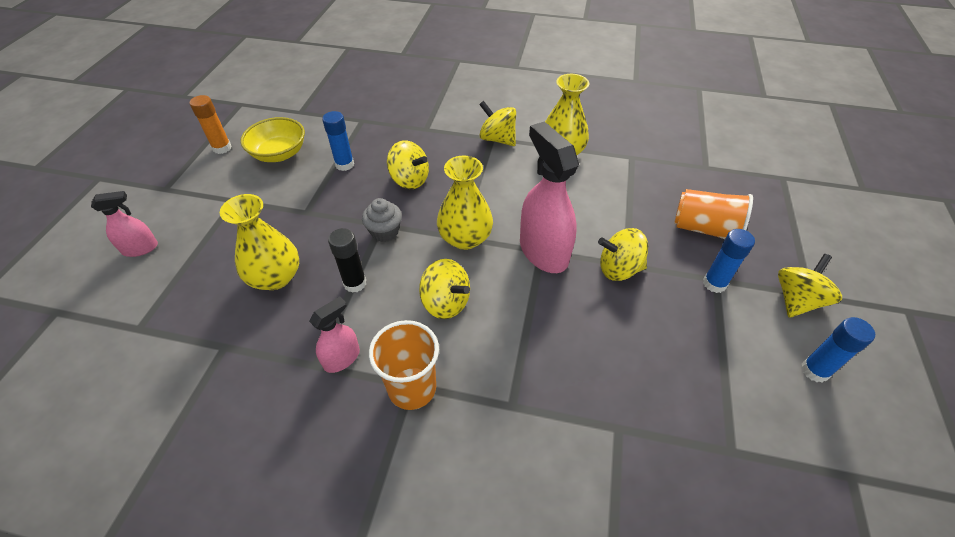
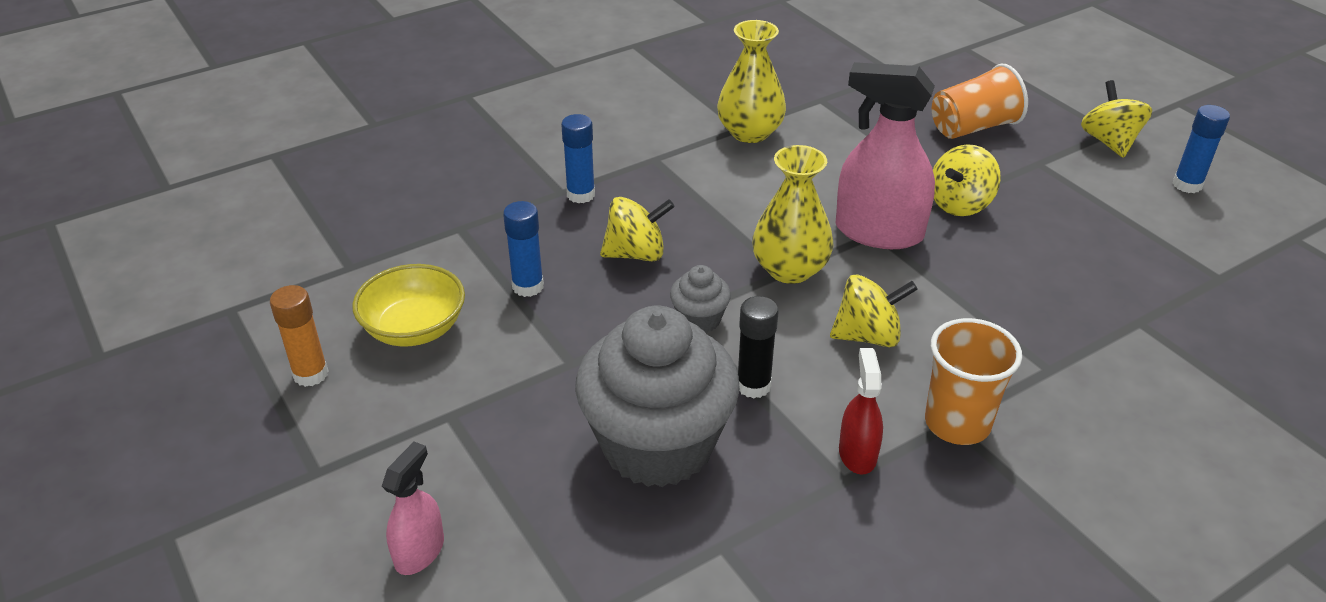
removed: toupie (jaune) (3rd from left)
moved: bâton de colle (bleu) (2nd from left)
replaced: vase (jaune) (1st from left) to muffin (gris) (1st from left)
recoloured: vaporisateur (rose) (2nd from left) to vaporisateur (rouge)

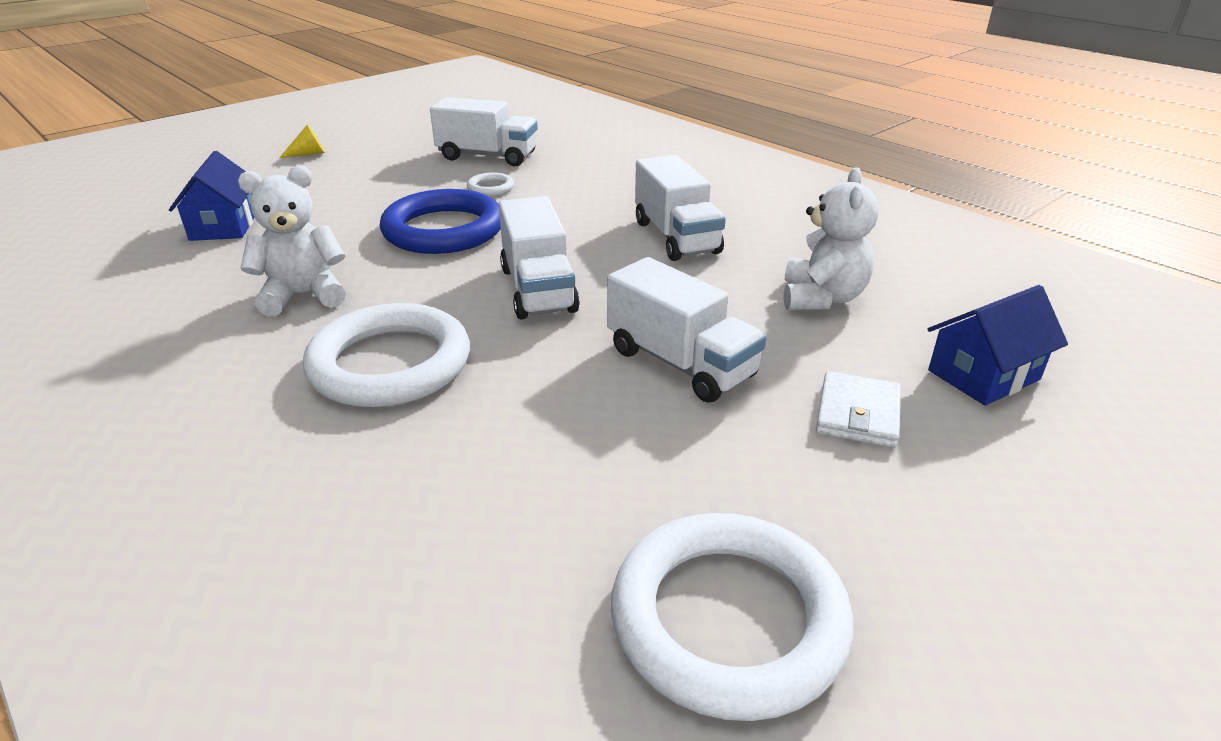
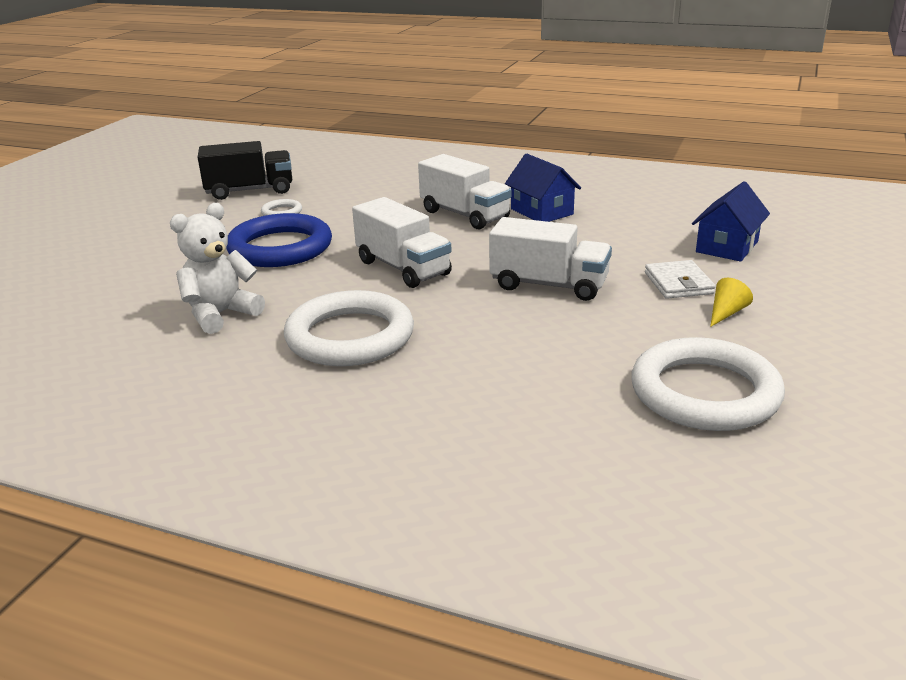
removed: ours en peluche (blanc) (2nd from left)
moved: maison (bleu) (1st from left); cône (jaune)
recoloured: camion (blanc) (1st from left) to camion (noir)

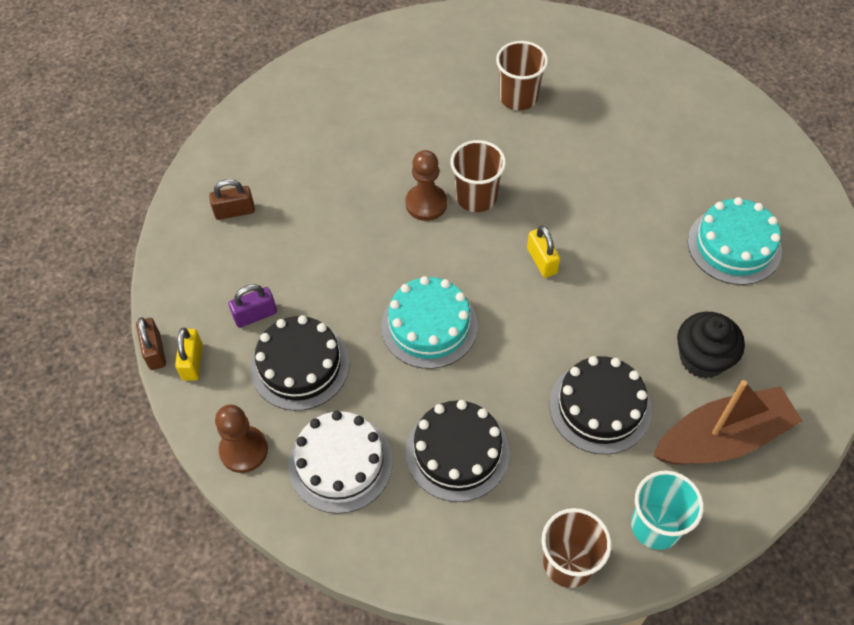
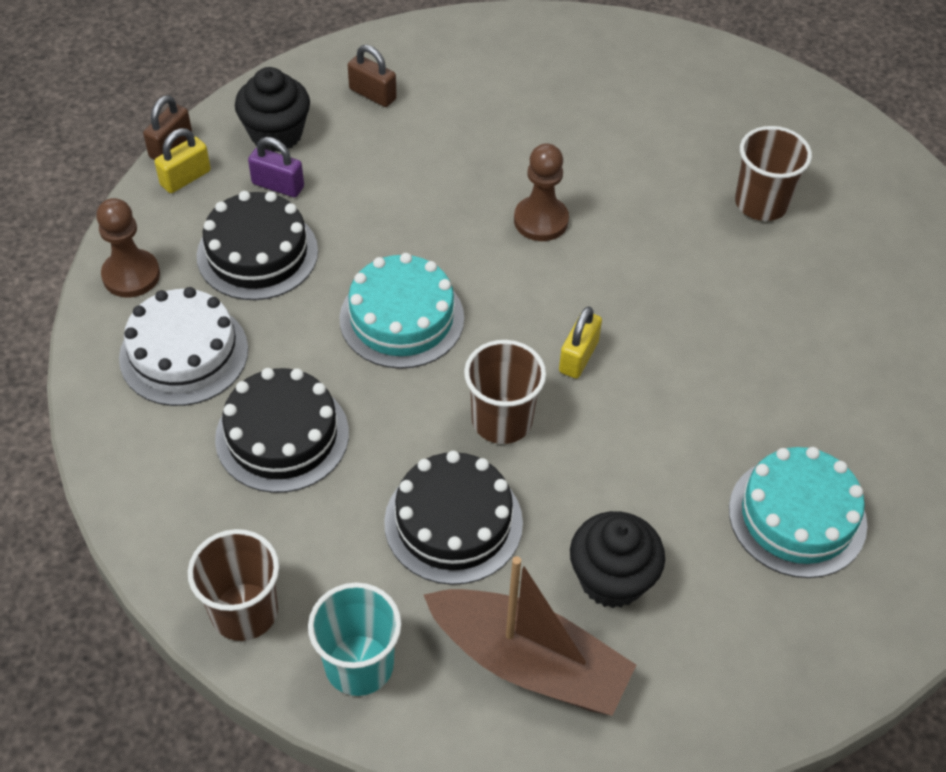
added: muffin (noir) (1st from left)
moved: gobelet (marron) (1st from left in the first image) to gobelet (marron) (2nd from left)

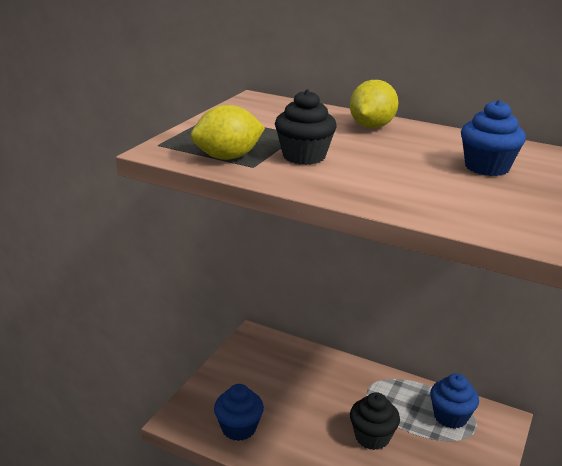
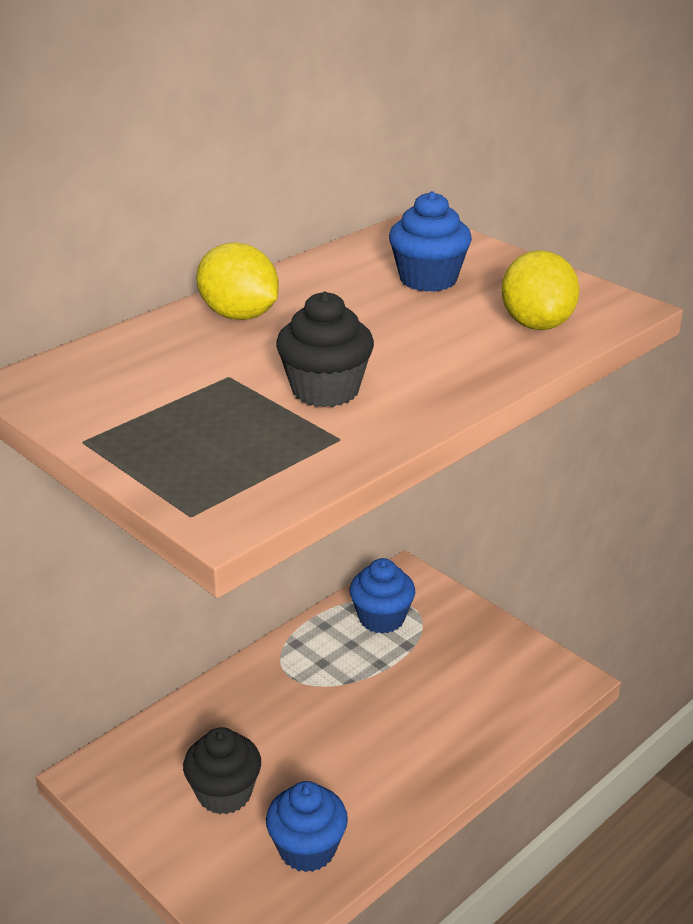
moved: muffin (noir) (2nd from left in the first image) to muffin (noir) (1st from left); citron (jaune) (1st from left in the first image) to citron (jaune) (2nd from left)

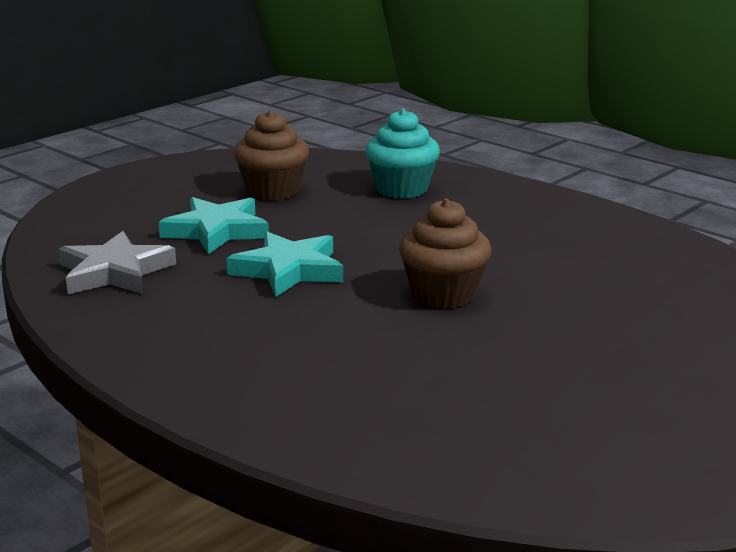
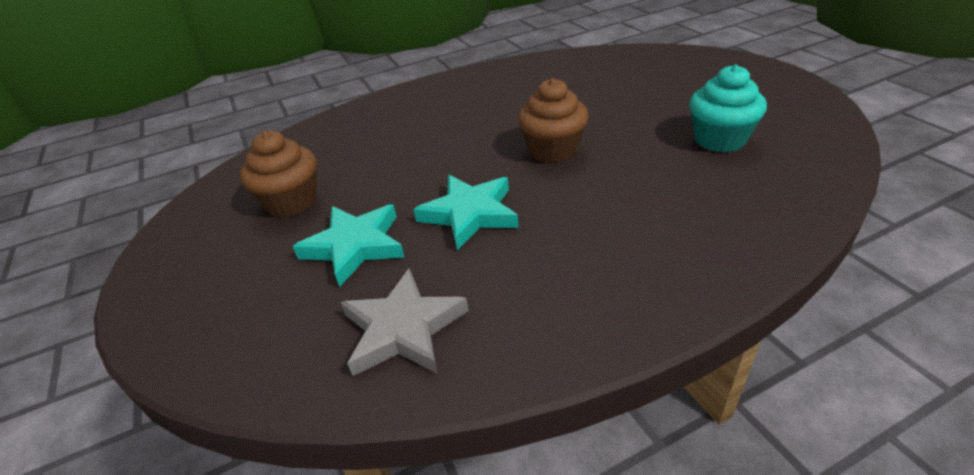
moved: muffin (turquoise)

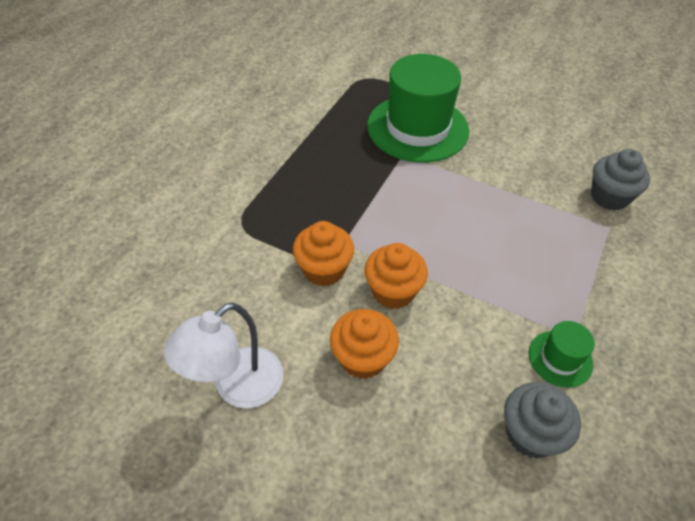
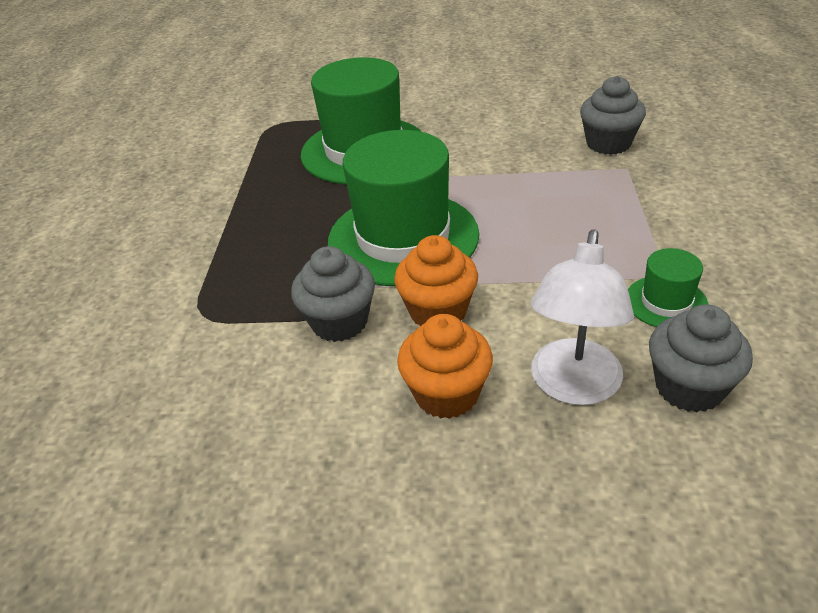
added: chapeau (vert) (2nd from left)
moved: lampe (blanc)
recoloured: muffin (orange) (1st from left) to muffin (gris) (1st from left)

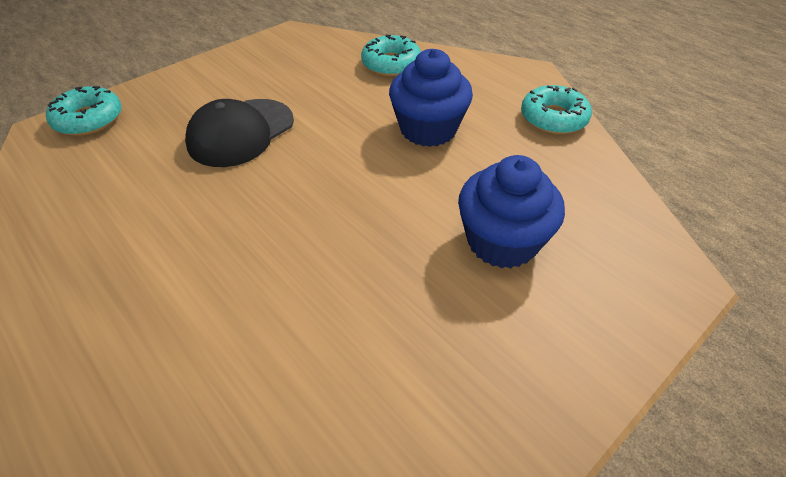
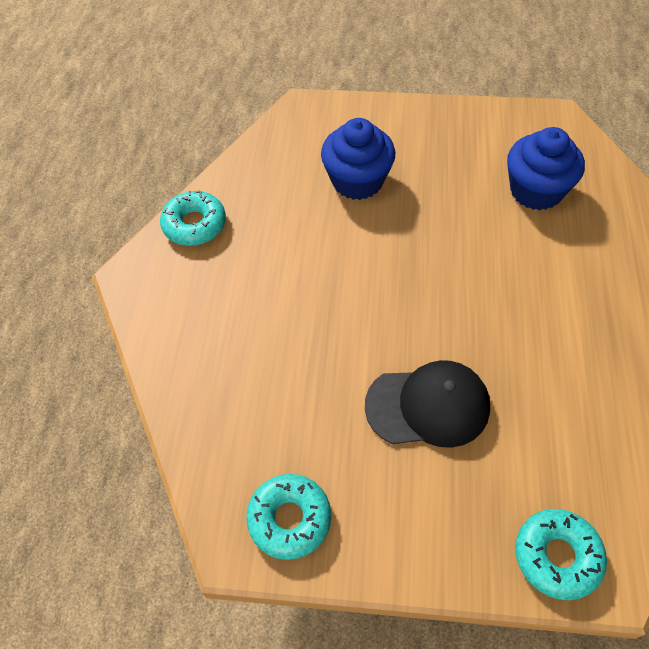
moved: beignet (turquoise) (2nd from left); muffin (bleu) (1st from left in the first image) to muffin (bleu) (2nd from left)

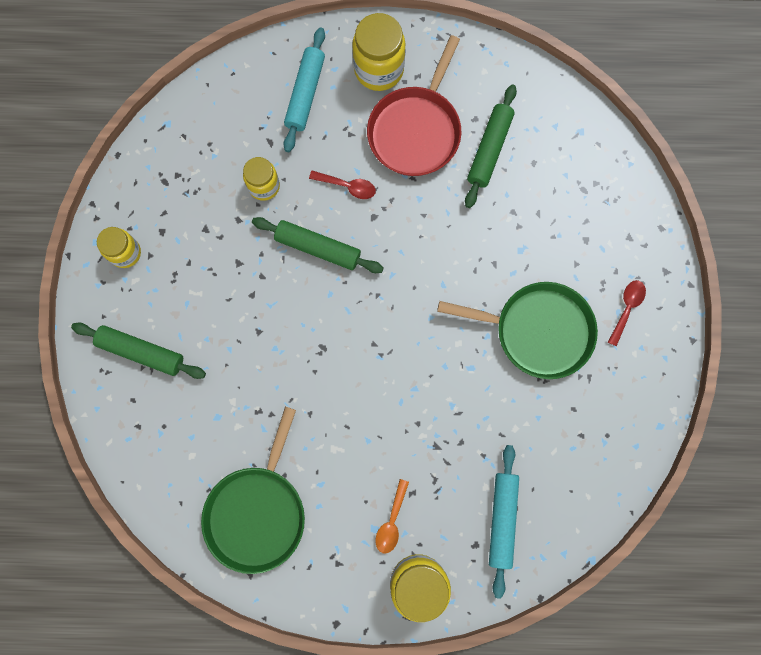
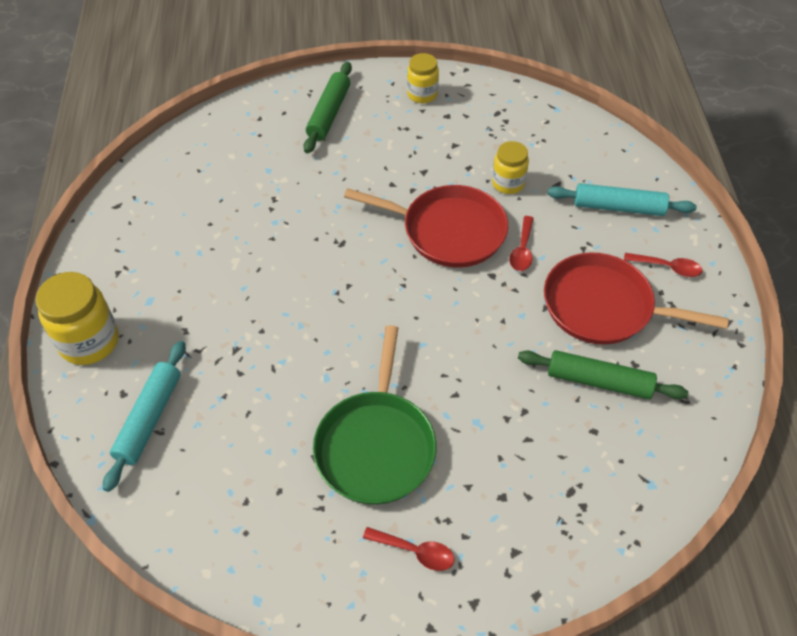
removed: poêle (vert) (1st from left); cuillère (orange)
replaced: rouleau à pâtisserie (vert) (2nd from left) to poêle (rouge) (1st from left); bocal (jaune) (3rd from left) to cuillère (rouge) (3rd from left)
turned: rouleau à pâtisserie (turquoise) (2nd from left in the first image) 75 degrees counterclockwise

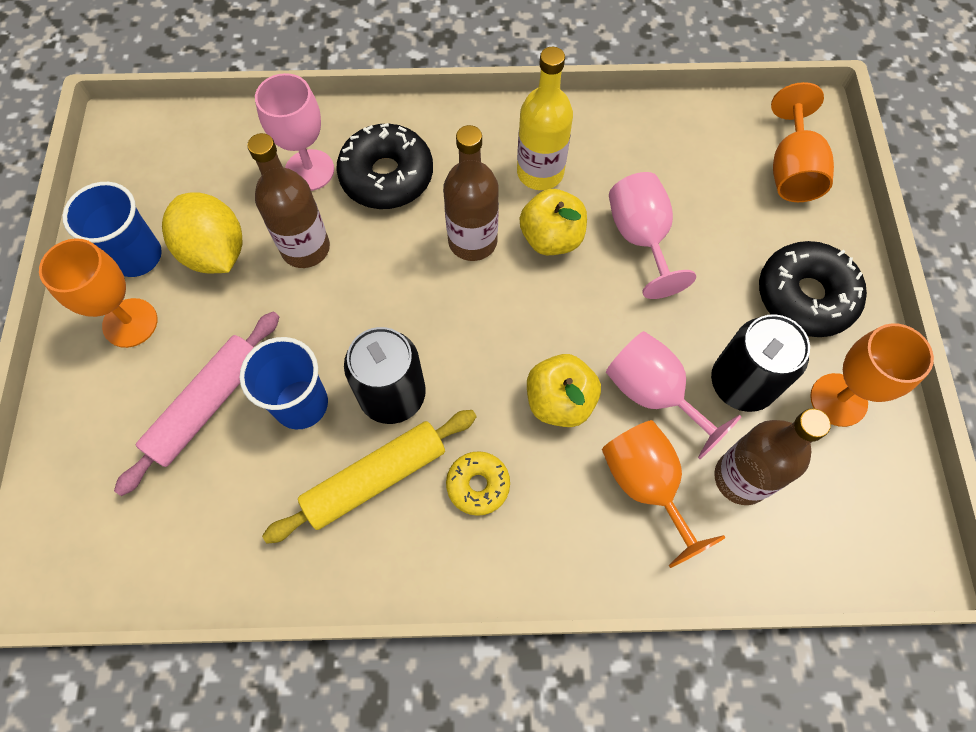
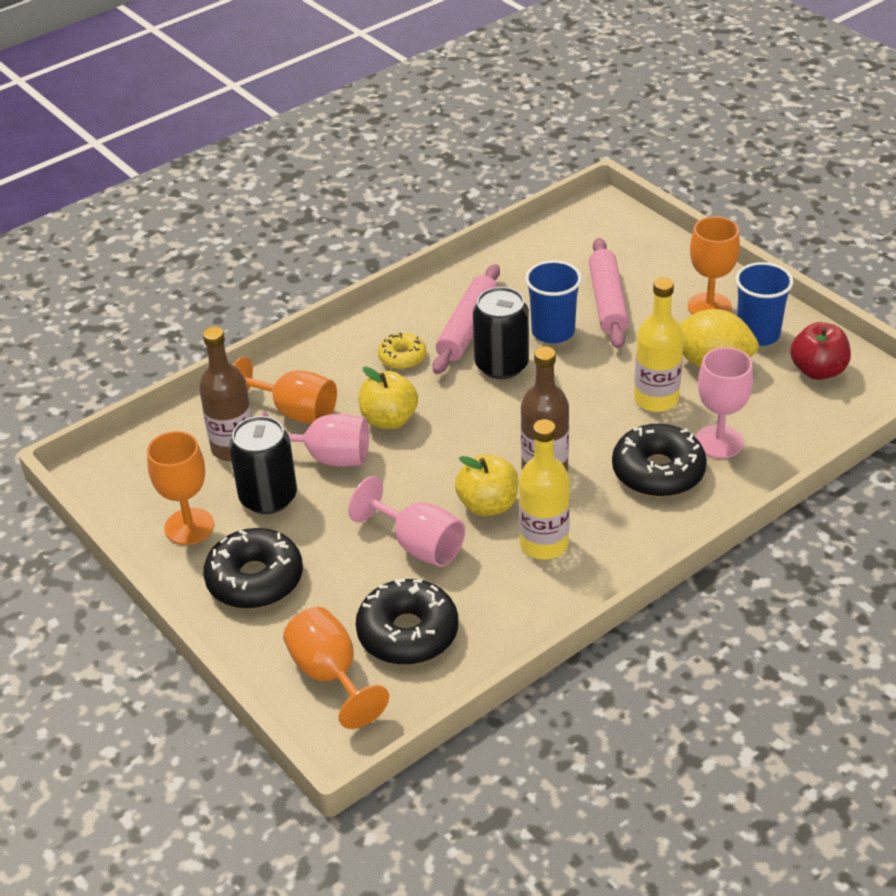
added: beignet (noir) (2nd from left); pomme (rouge)
recoloured: rouleau à pâtisserie (jaune) to rouleau à pâtisserie (rose) (1st from left); bouteille (marron) (1st from left) to bouteille (jaune) (2nd from left)

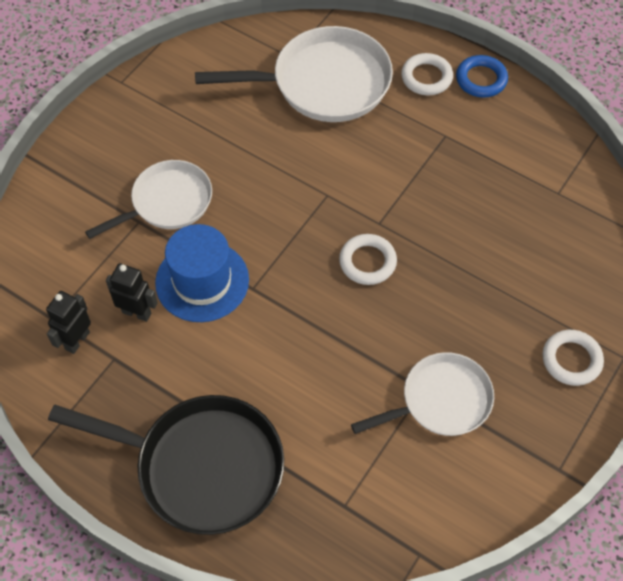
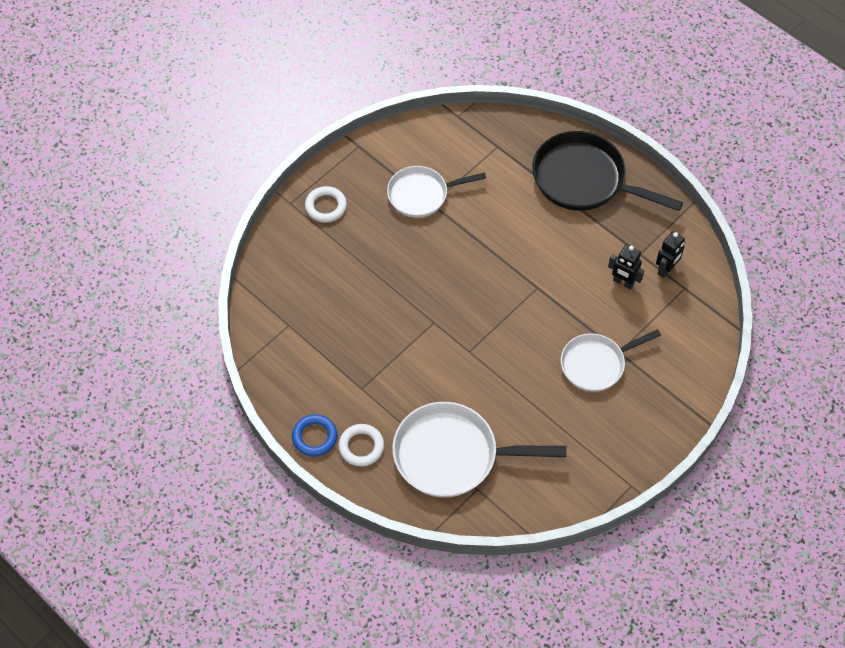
removed: chapeau (bleu); anneau (blanc) (1st from left)

